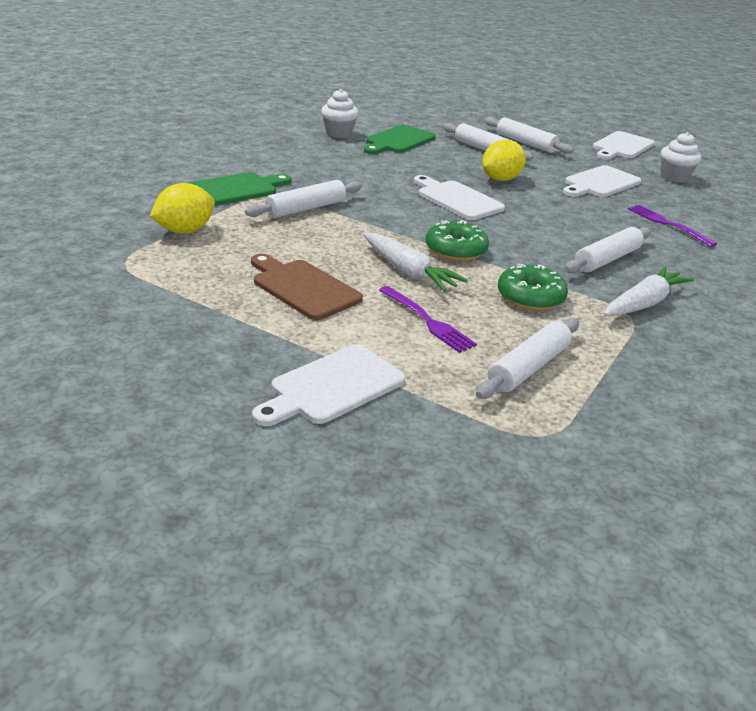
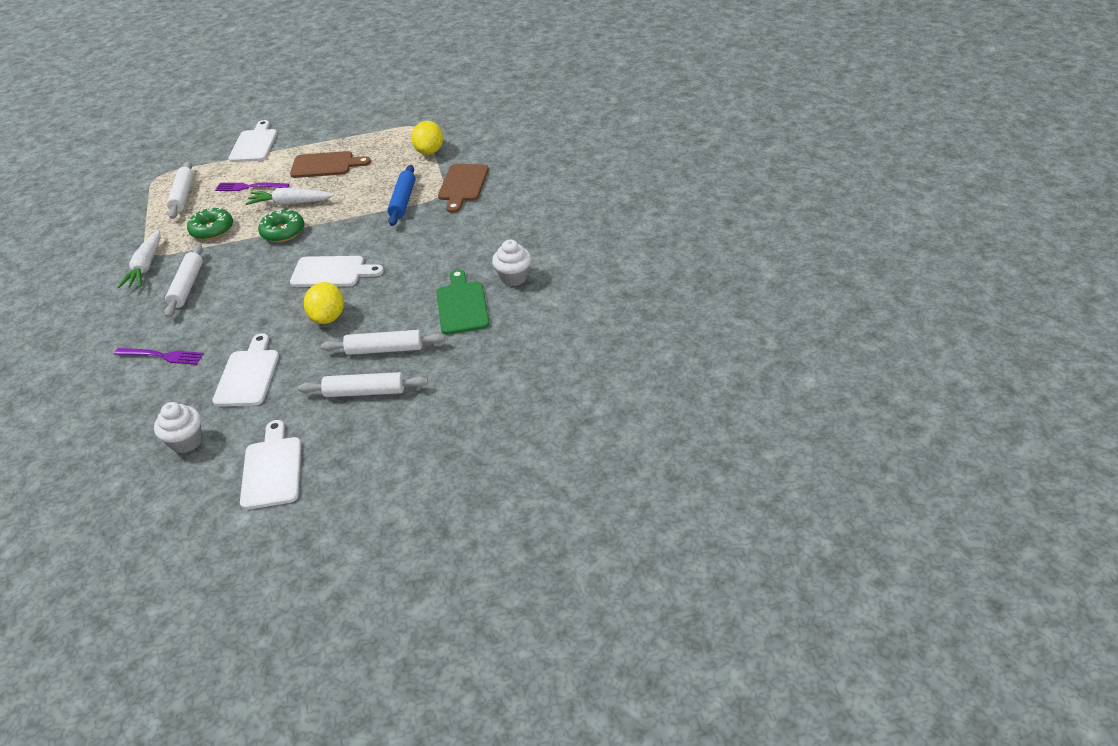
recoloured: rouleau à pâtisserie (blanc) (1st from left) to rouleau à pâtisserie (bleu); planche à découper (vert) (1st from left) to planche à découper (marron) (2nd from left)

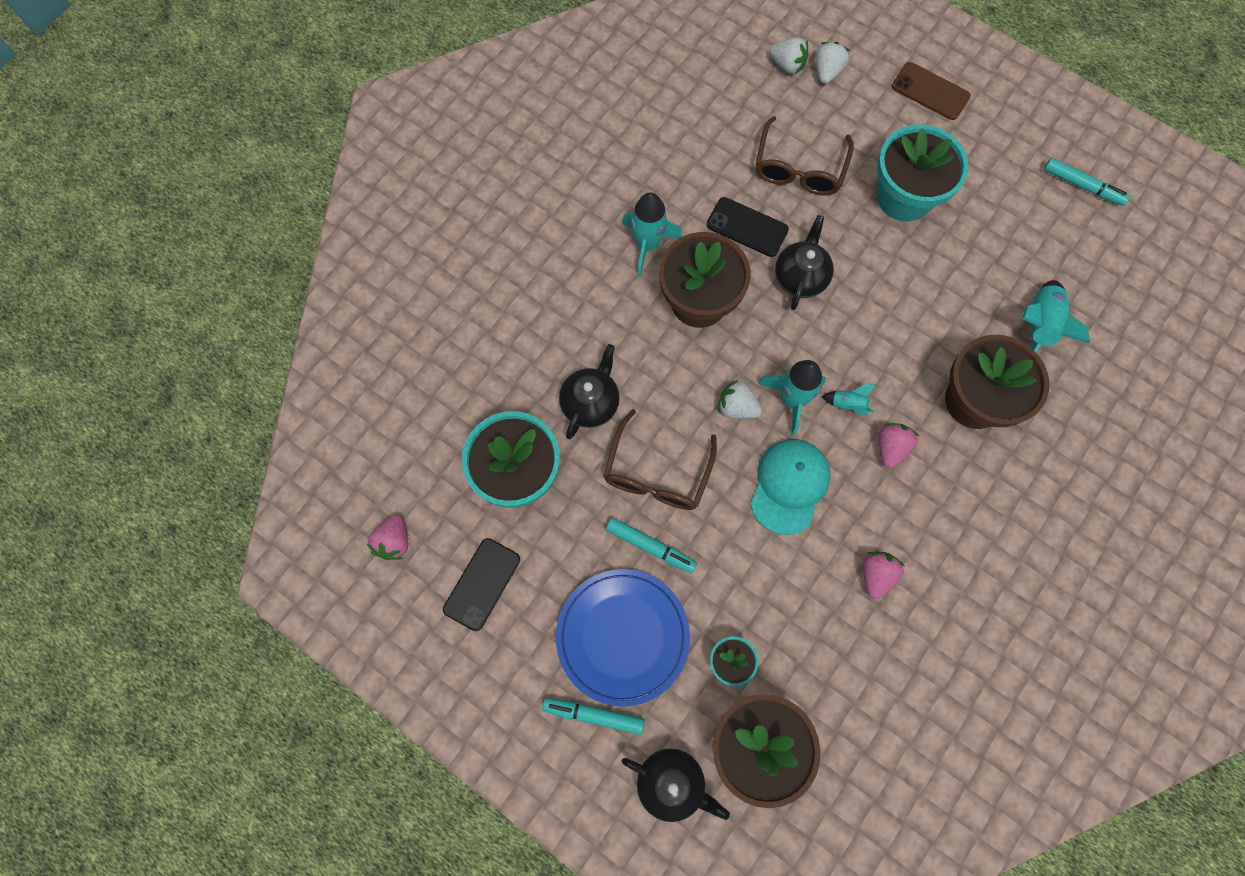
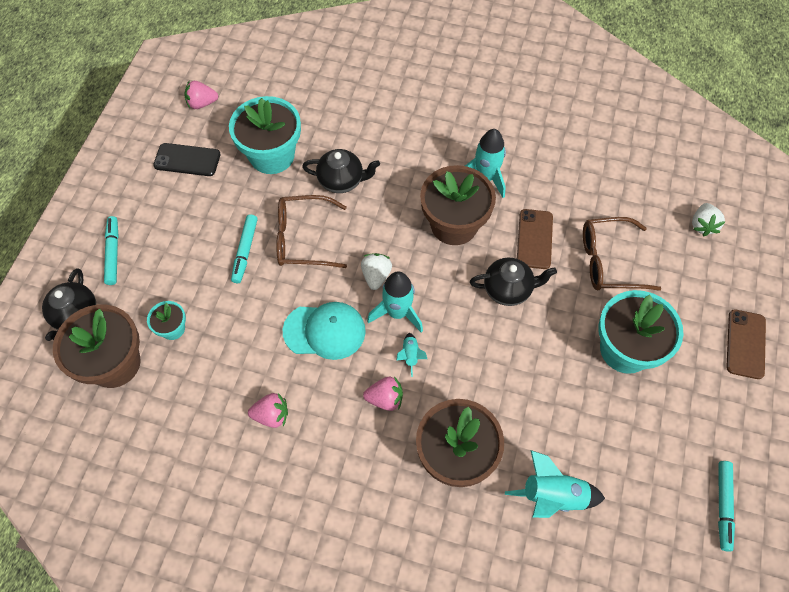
removed: assiette (bleu); fraise (blanc) (3rd from left)
recoloured: téléphone (noir) (2nd from left) to téléphone (marron) (1st from left)

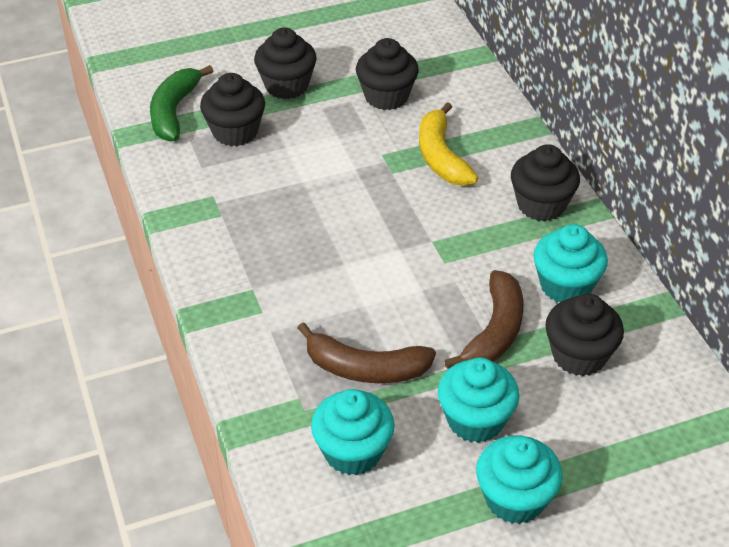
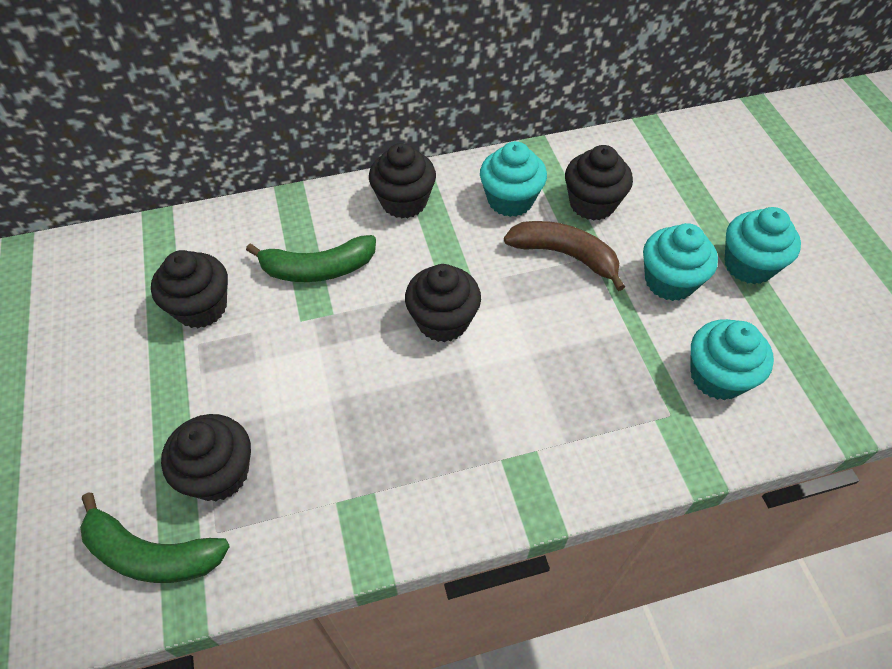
removed: banane (marron) (1st from left)
moved: muffin (noir) (2nd from left in the first image) to muffin (noir) (4th from left)
recoloured: banane (jaune) to banane (vert) (2nd from left)

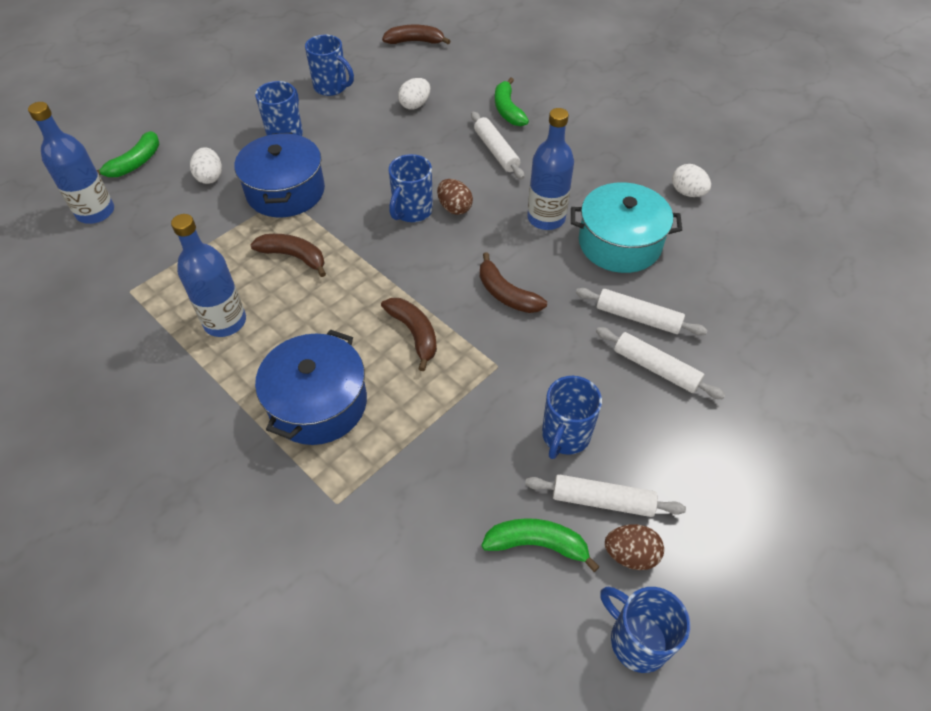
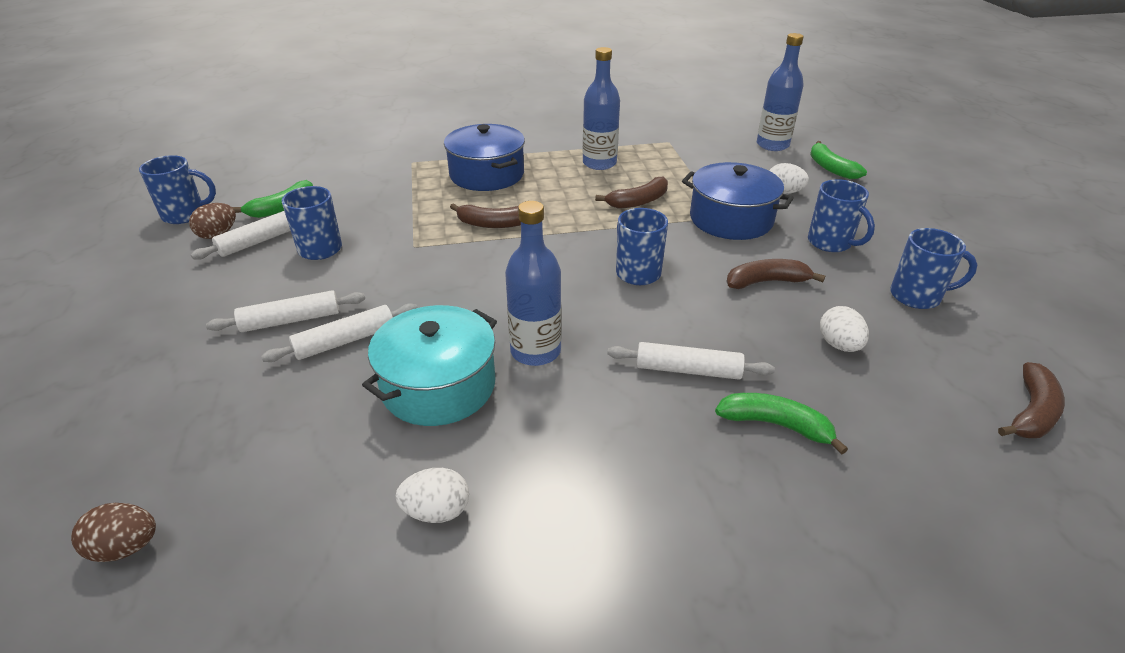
moved: œuf (marron) (1st from left); banane (marron) (4th from left in the first image) to banane (marron) (3rd from left)
turned: tasse (bleu) (2nd from left in the first image) 150 degrees counterclockwise

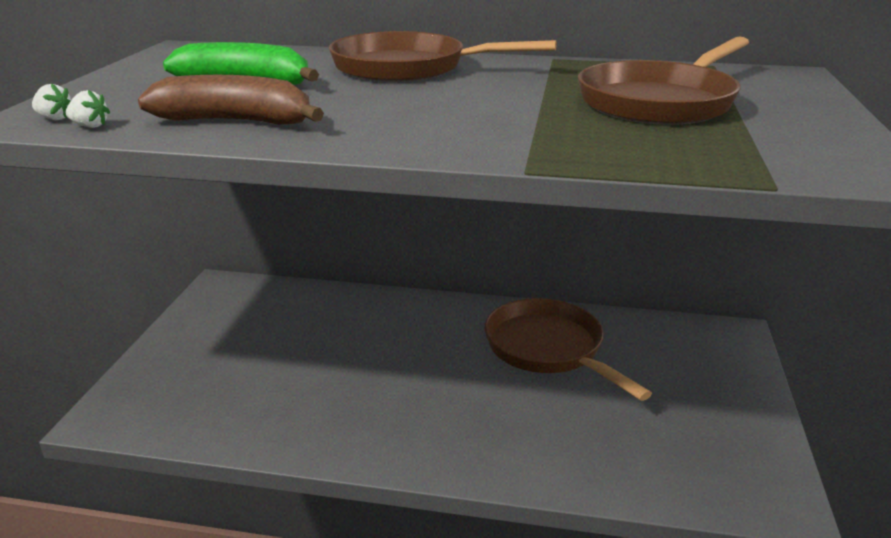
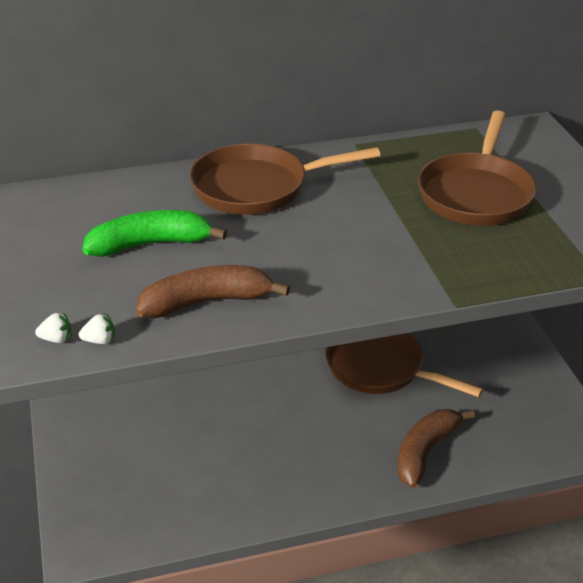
added: banane (marron) (2nd from left)

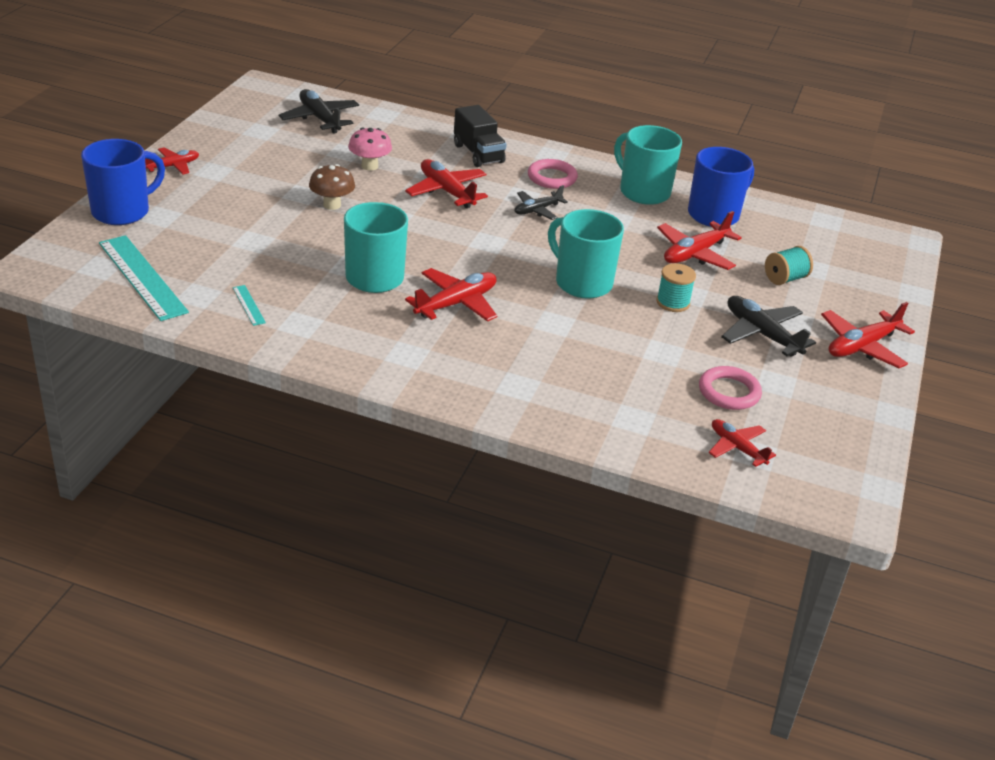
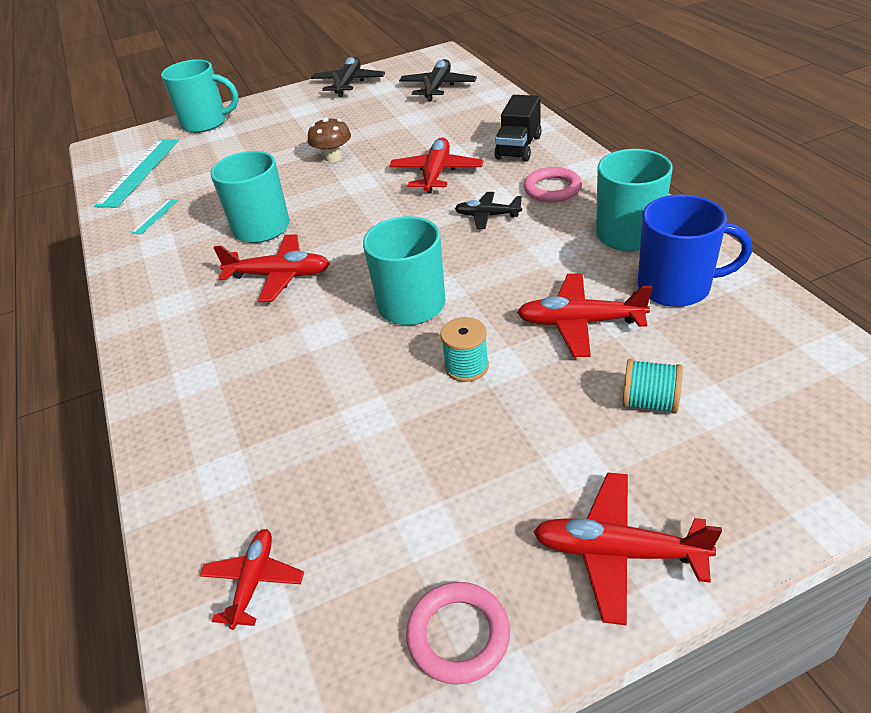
removed: avion (rouge) (1st from left); champignon (rose)
moved: avion (noir) (3rd from left in the first image) to avion (noir) (1st from left); anneau (rose) (2nd from left in the first image) to anneau (rose) (1st from left)
recoloured: tasse (bleu) (1st from left) to tasse (turquoise) (1st from left)

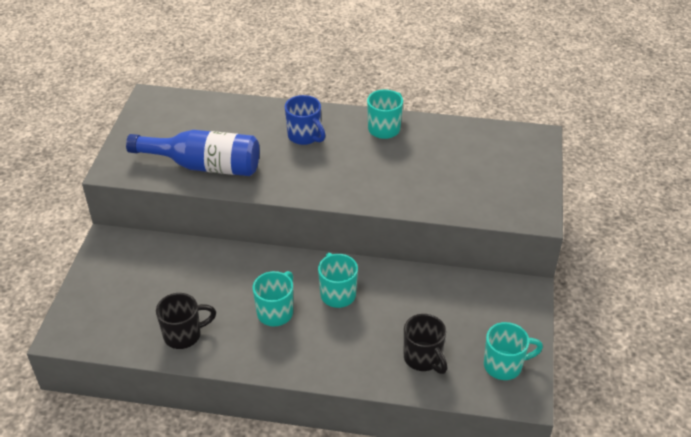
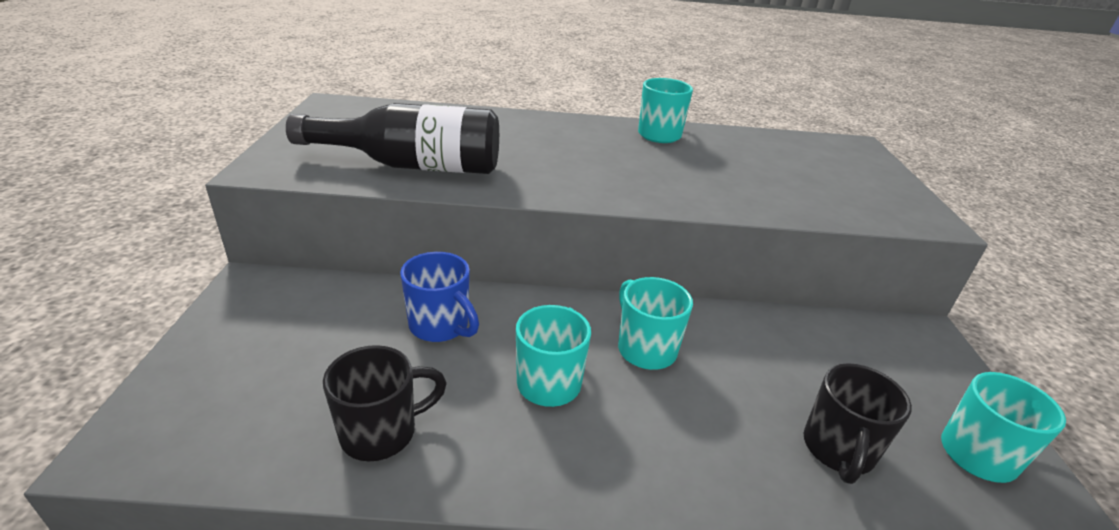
moved: tasse (bleu)
recoloured: bouteille (bleu) to bouteille (noir)
turned: tasse (noir) (2nd from left) 60 degrees clockwise

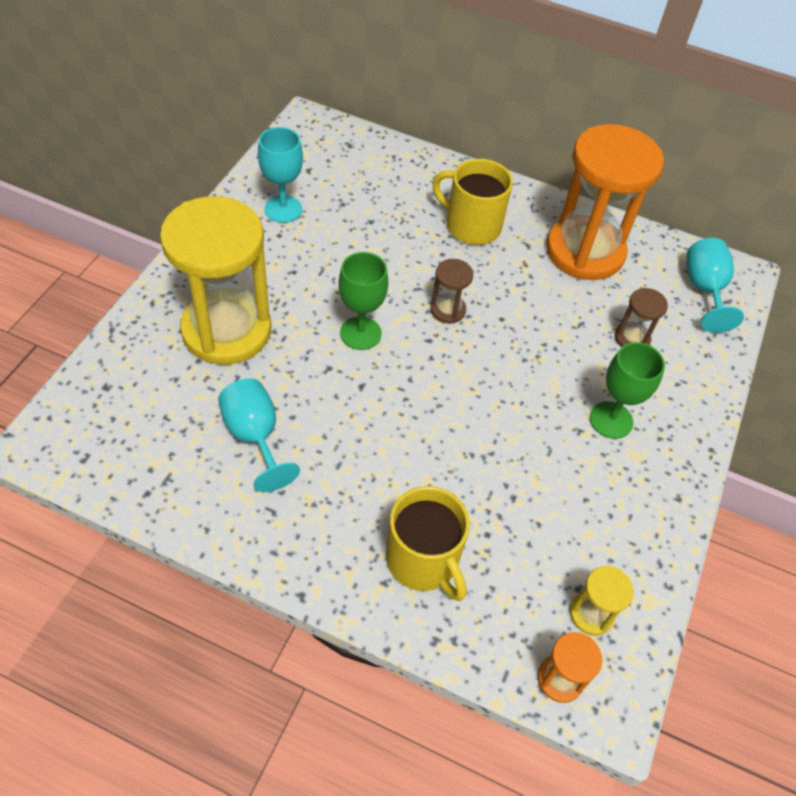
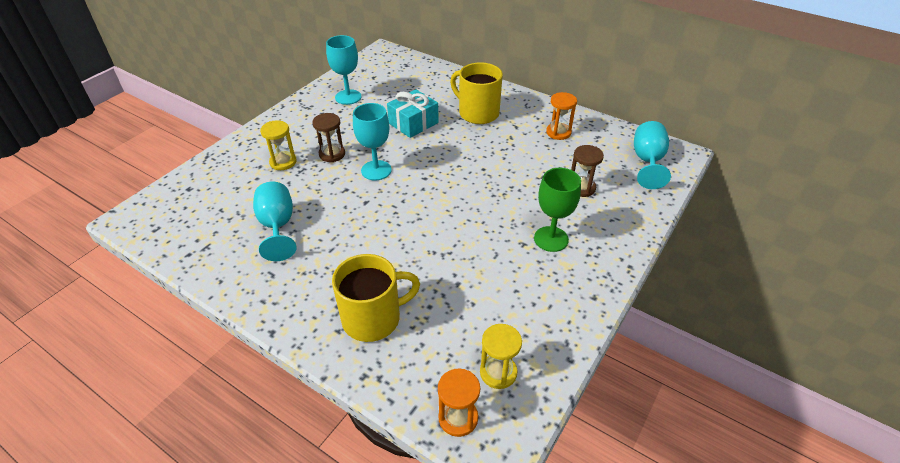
added: cadeau (turquoise)
moved: sablier (marron) (1st from left)
recoloured: verre à pied (vert) (1st from left) to verre à pied (turquoise) (3rd from left)
turned: tasse (jaune) (1st from left) 90 degrees counterclockwise
resized: sablier (jaune) (1st from left) x0.42; sablier (orange) (2nd from left) x0.42

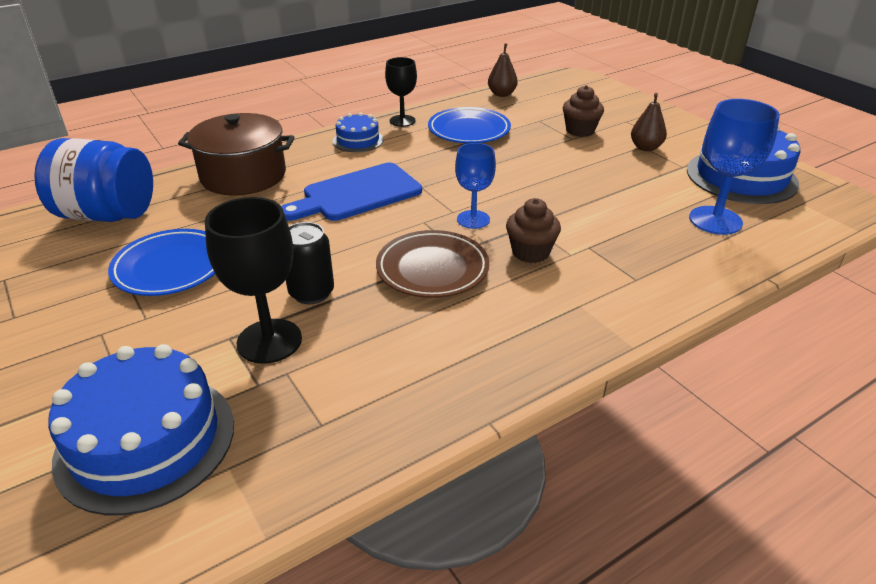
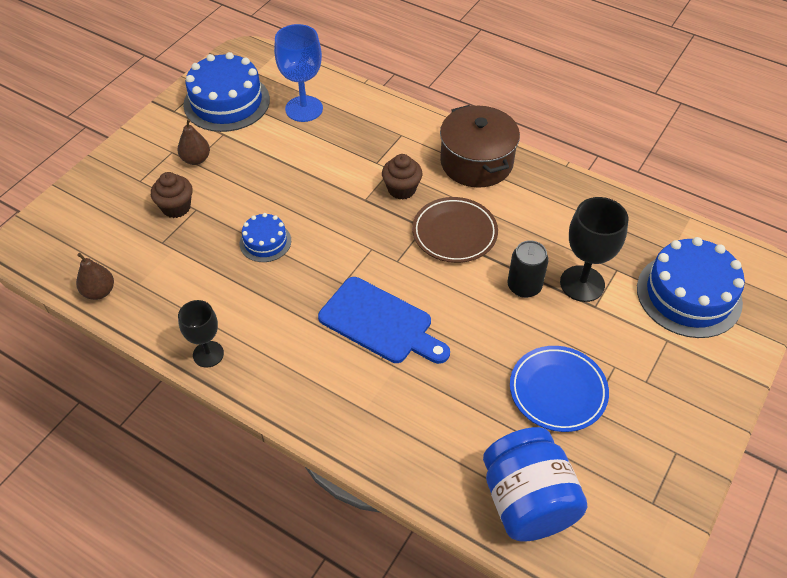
removed: assiette (bleu) (2nd from left); verre à pied (bleu) (1st from left)
moved: gâteau (bleu) (2nd from left); marmite (marron)

